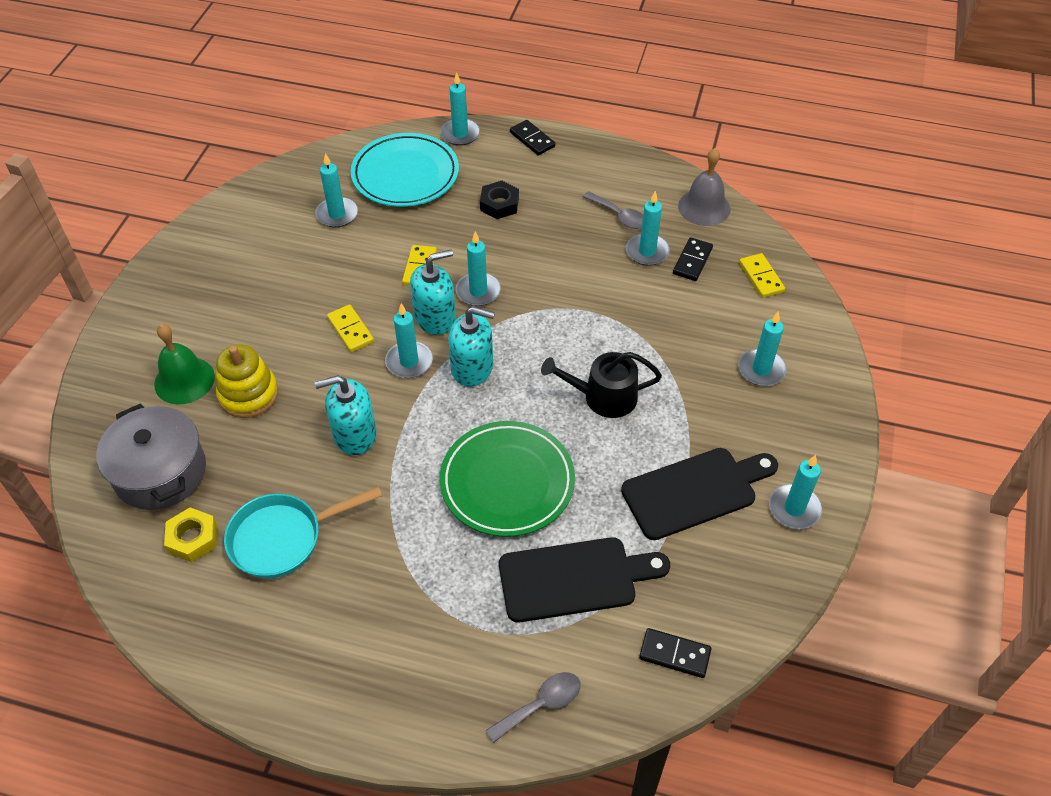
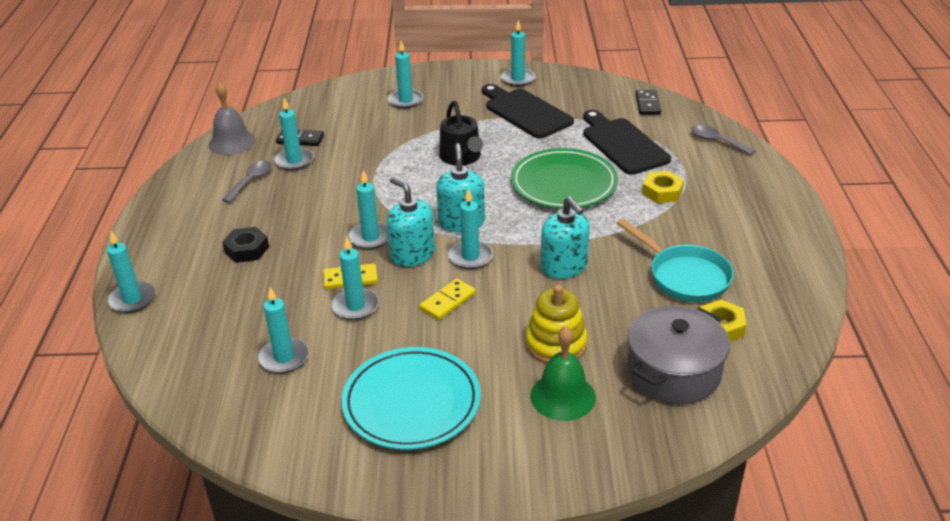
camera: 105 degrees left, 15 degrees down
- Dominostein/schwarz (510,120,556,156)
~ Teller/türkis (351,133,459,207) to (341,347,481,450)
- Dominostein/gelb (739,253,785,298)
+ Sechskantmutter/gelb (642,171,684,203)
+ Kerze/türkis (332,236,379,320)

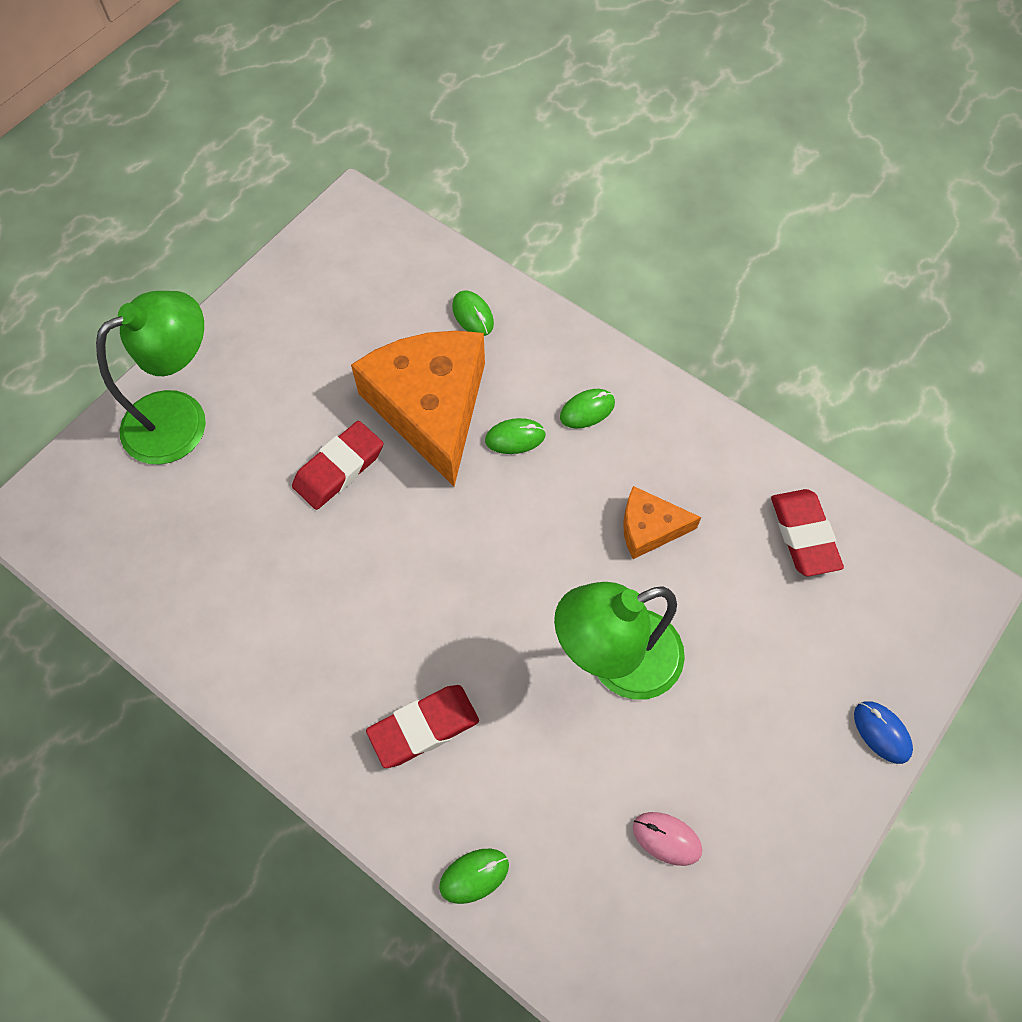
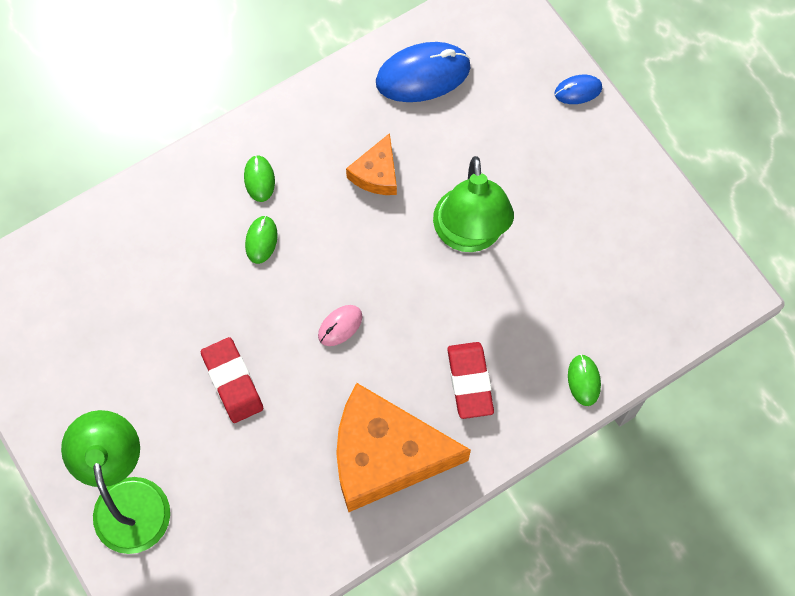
camera: 70 degrees left, 5 degrees up
- Computermaus/grün (452,290,494,336)
~ Käse/orange (351,331,485,486) to (336,383,471,512)
~ Radiergummi/rot (771,489,844,576) to Computermaus/blau (376,42,471,102)
~ Computermaus/rosa (633,812,702,866) to (318,305,363,346)

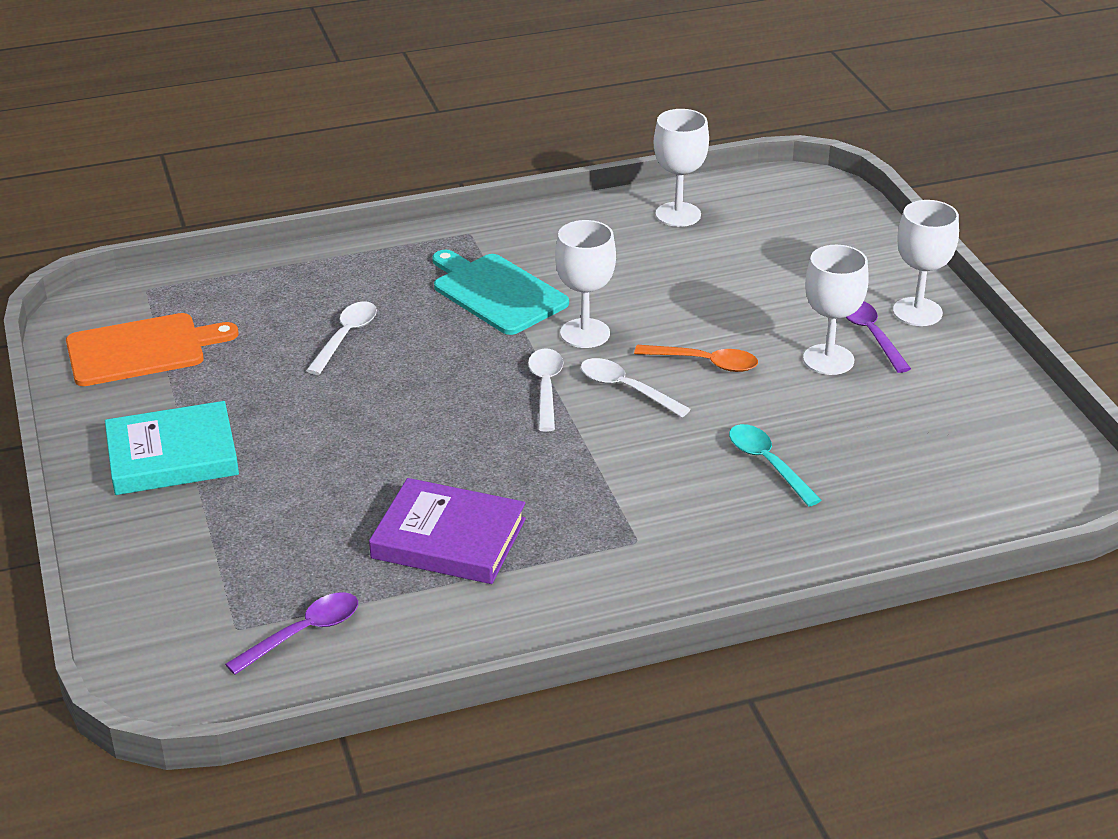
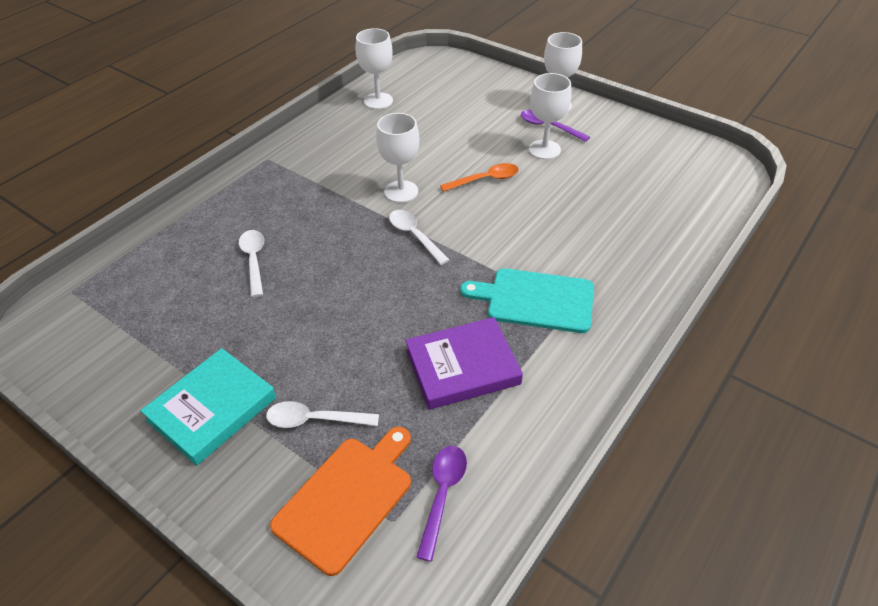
camera: 35 degrees left, 10 degrees up
~ Schneidebrett/türkis (432,250,569,335) to (460,268,594,333)
~ Schneidebrett/orange (66,313,238,386) to (270,427,411,576)
~ Löffel/weiß (581,358,691,417) to (266,401,379,428)
- Löffel/türkis (729,424,821,507)

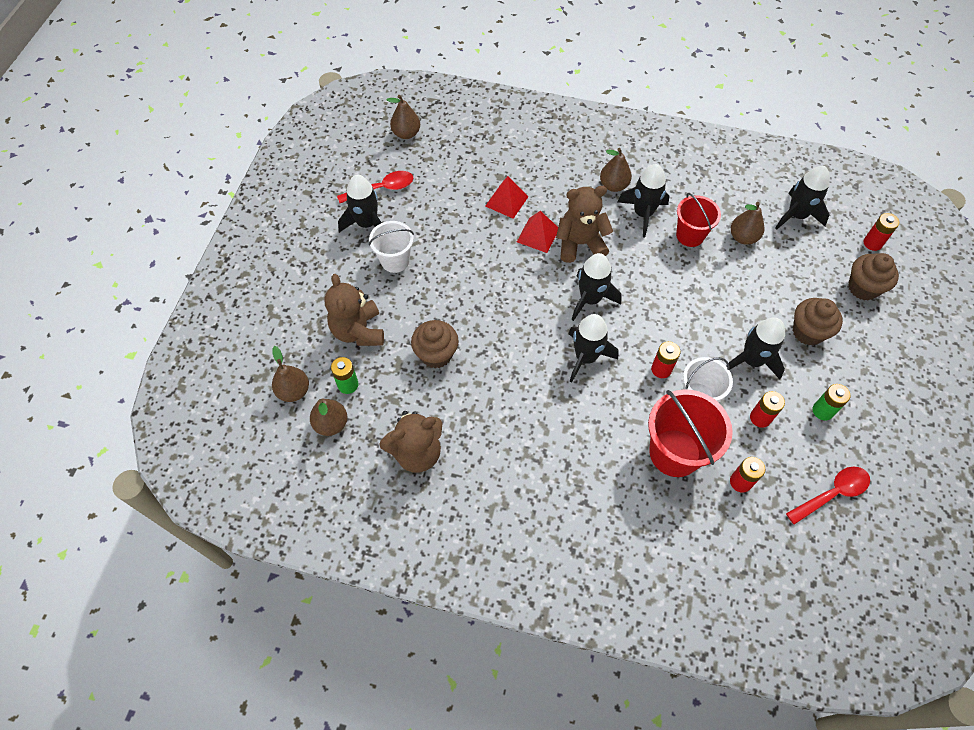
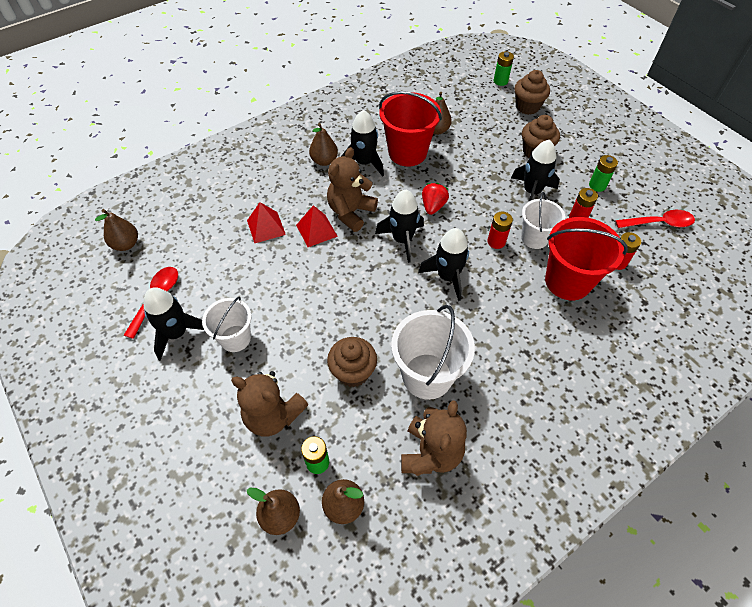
camera: 50 degrees left, 5 degrees down
- Rakete/schwarz (775,166,830,230)
~ Eimer/rot (676,193,721,247) = (379,91,442,166) x1.58
~ Batterie/rot (863,213,899,251) to Batterie/grün (494,51,514,86)
~ Löffel/rot (786,466,870,525) = (615,210,695,228) 75 degrees clockwise
+ Erdbeere/rot (422,183,449,215)
+ Eimer/weiß (391,305,475,400)

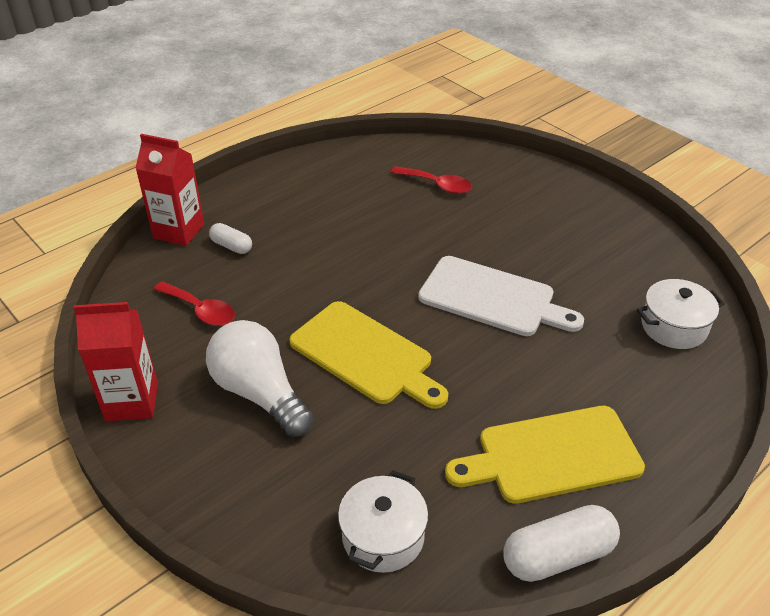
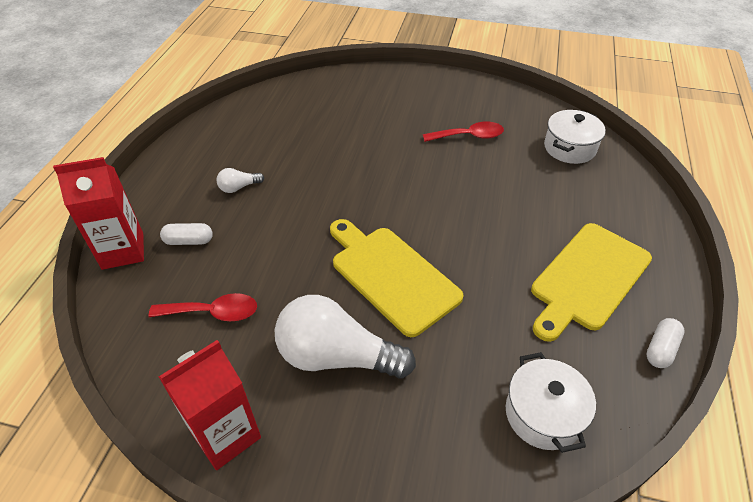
camera: 35 degrees left, 5 degrees up
~ Löffel/rot (391,166,472,194) to (423,122,504,142)
- Schneidebrett/weiß (418,256,584,336)
~ Schneidebrett/gelb (289,301,448,409) = (330,219,464,337) 135 degrees counterclockwise
~ Kapsel/weiß (504,505,620,582) = (646,318,684,368) x0.58
+ Glühbirne/weiß (216,168,265,193)

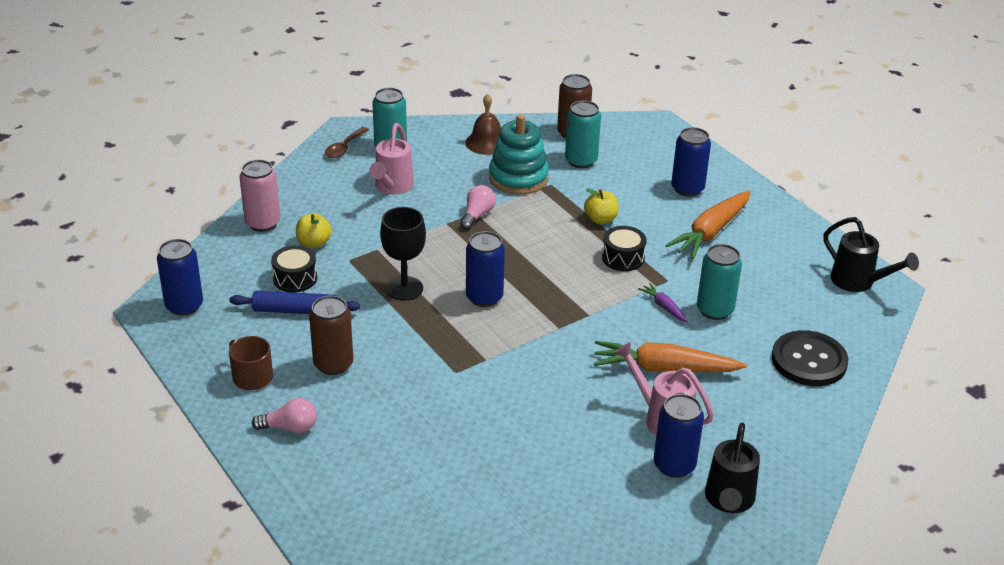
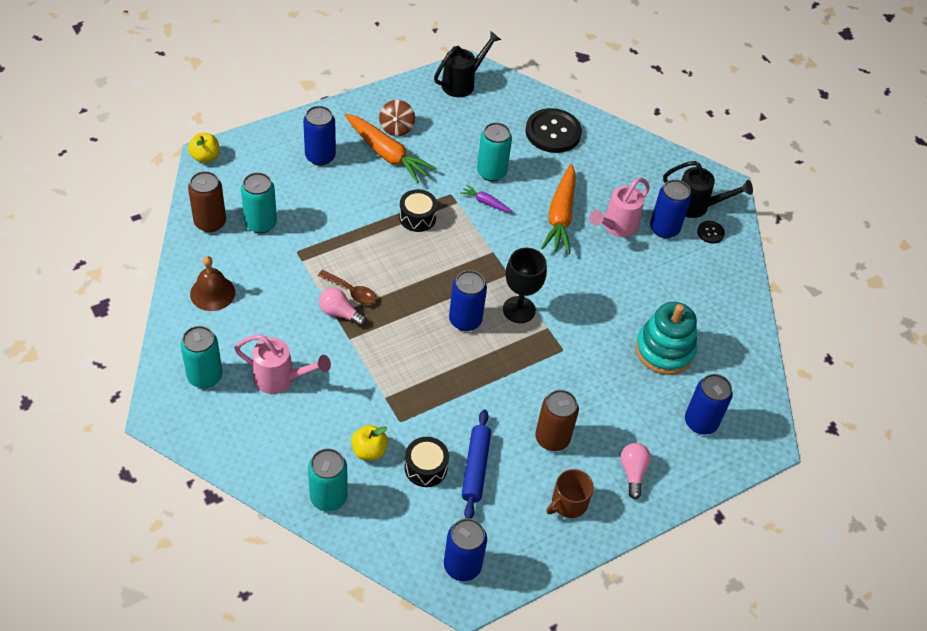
camera: 90 degrees left, 15 degrees up
~ Stapelspielzeug/türkis (489,114,549,195) to (635,302,697,375)
~ Löffel/braun (325,127,369,158) to (318,270,377,305)
~ Dose/rosa (239,160,280,232) to Dose/türkis (308,448,348,511)
~ Apfel/gelb (584,188,619,224) to (188,133,219,163)
~ Kelch/schwarz (380,207,426,301) to (503,248,547,323)
~ Karotte/lila (638,283,689,322) = (460,184,512,212) 60 degrees clockwise
+ Kreisel/braun (379,100,415,136)
+ Knopf/schwarz (697,221,725,244)
+ Dose/blau (685,374,733,435)

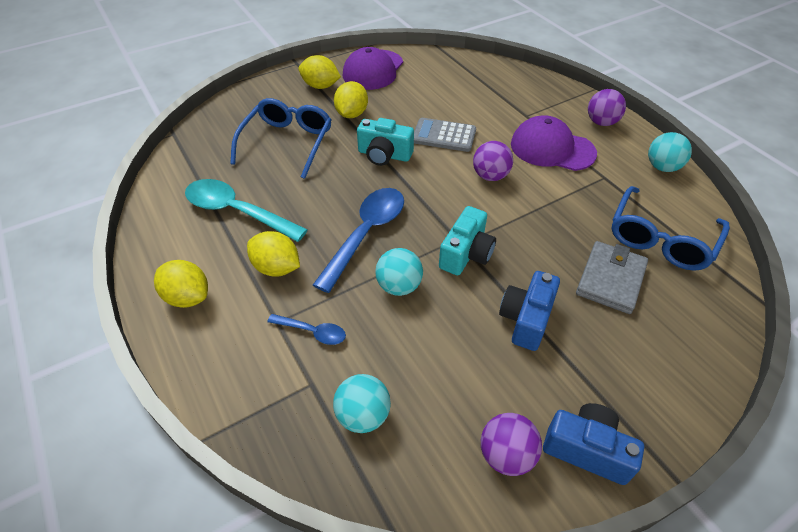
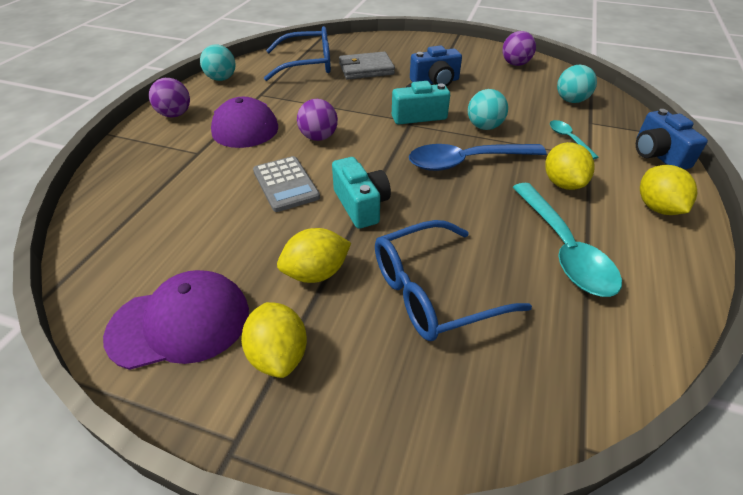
camera: 130 degrees left, 5 degrees down
~ Löffel/blau (267,314,346,345) to Löffel/türkis (550,120,598,160)
~ Kamera/blau (543,403,644,485) to (636,109,708,169)

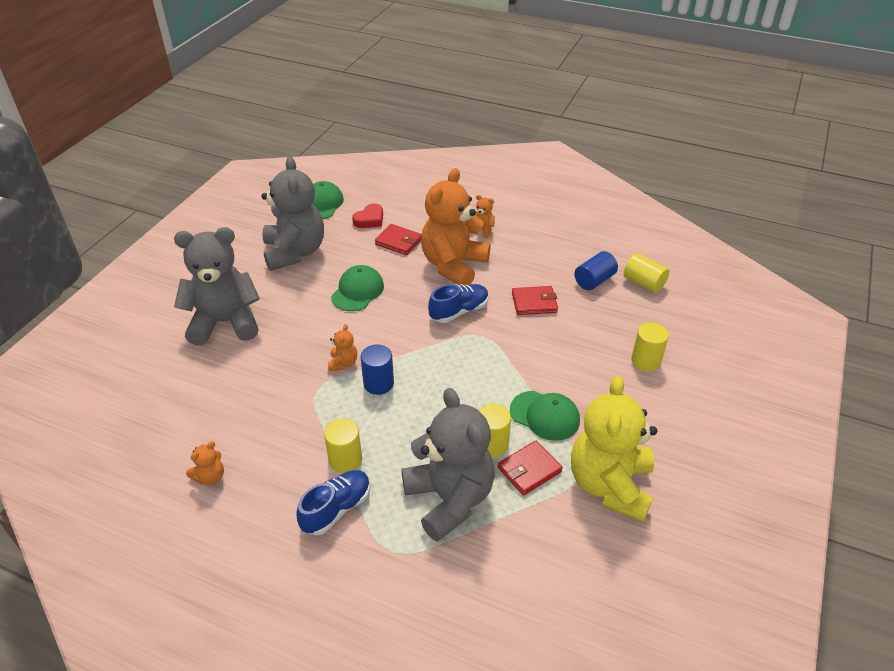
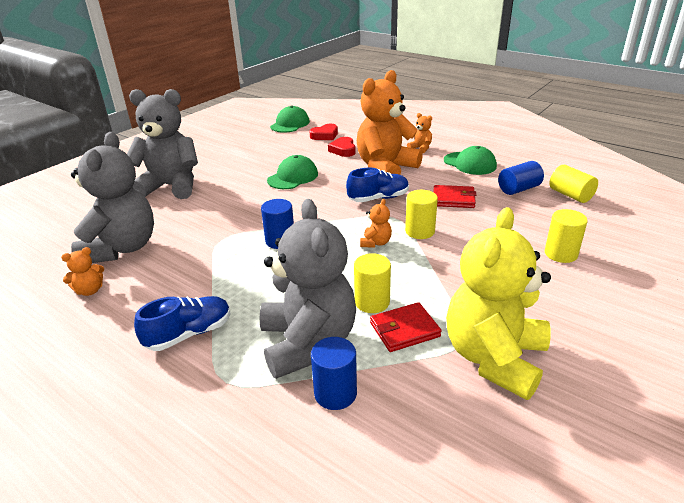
camera: 15 degrees right, 10 degrees down
~ Teddybär/grau (261,156,324,271) to (71,132,154,263)
~ Geldbörse/rot (375,224,422,255) to Herz/rot (328,137,356,157)
~ Teddybär/orange (328,324,357,371) to (360,199,392,248)
~ Kappe/grün (510,391,580,441) to (444,146,497,175)
~ Vollzylinder/gelb (324,419,362,473) to (405,190,438,239)
+ Vollzylinder/blau (311,337,357,410)

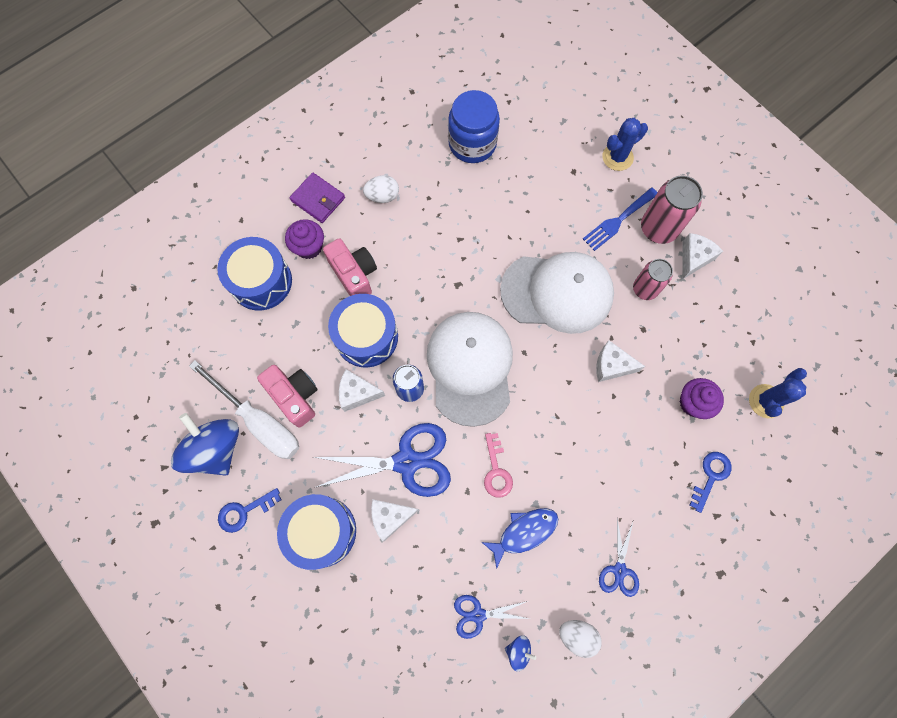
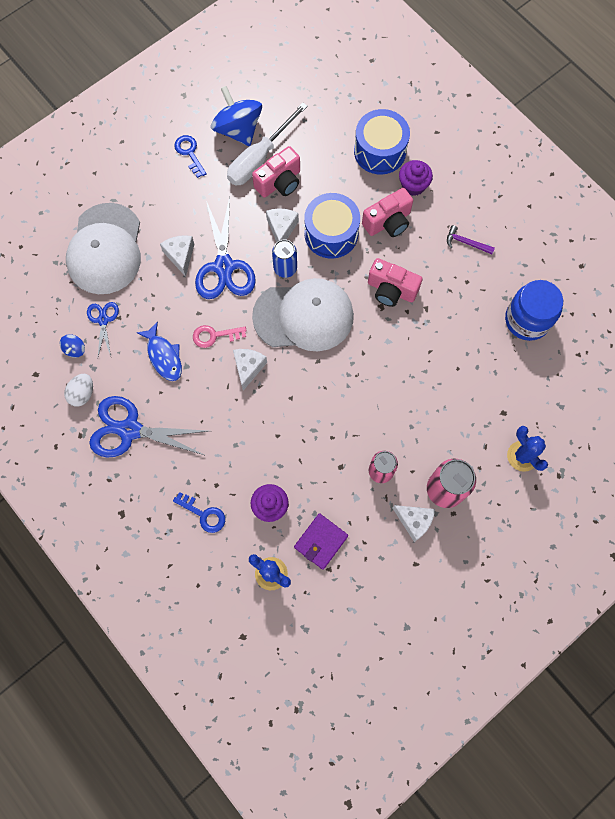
camera: 90 degrees right, 0 degrees up
~ Geldbörse/lila (289,172,345,223) to (294,513,348,570)
~ Ei/weiß (363,175,399,203) to Hammer/lila (447,225,495,254)
- Gabel/blau (583,188,658,251)
~ Kappe/weiß (500,252,614,334) to (66,203,141,294)
~ Käse/weiß (596,341,645,382) to (233,349,267,391)
~ Kreisel/blau (171,413,239,476) = (211,86,262,146) 90 degrees counterclockwise
- Trommel/blau (277,494,356,570)
~ Schere/blau (599,519,639,597) = (89,396,209,457) x1.90
+ Kamera/rosa (368,258,423,307)

